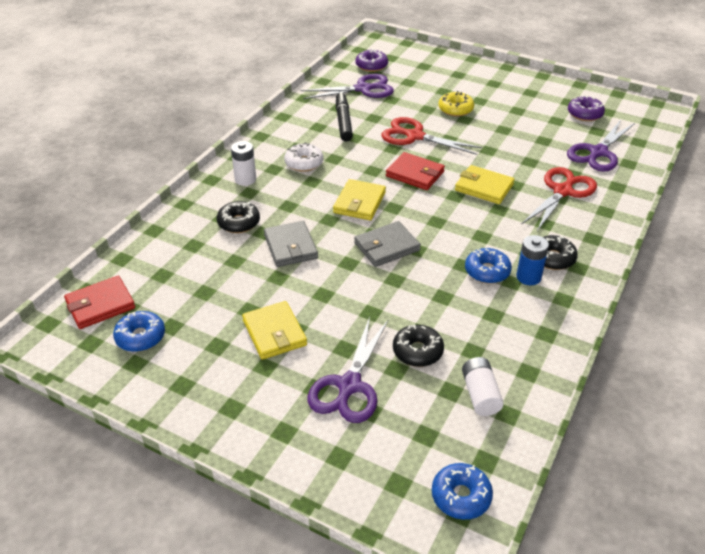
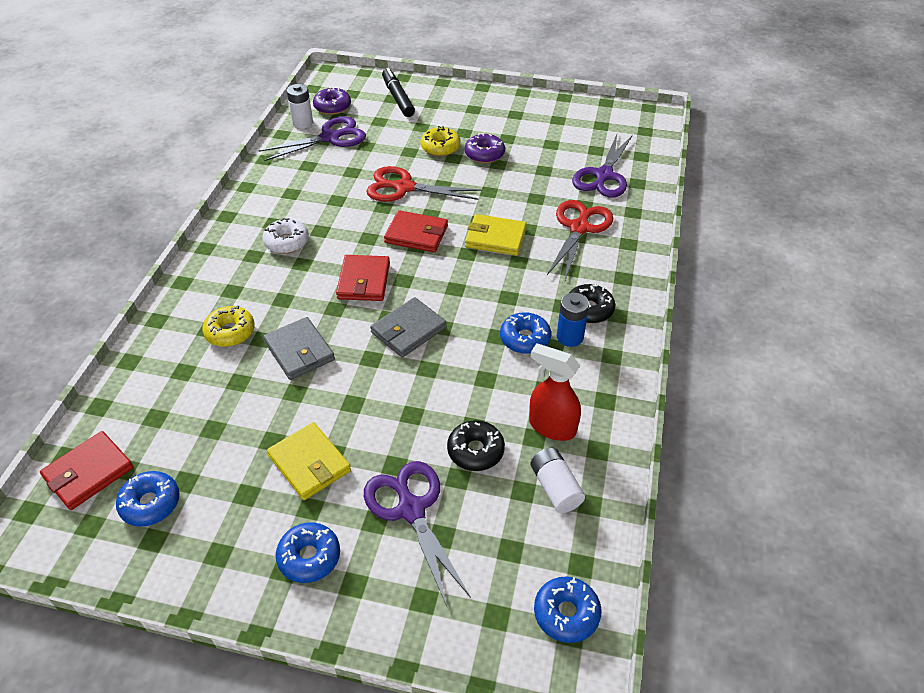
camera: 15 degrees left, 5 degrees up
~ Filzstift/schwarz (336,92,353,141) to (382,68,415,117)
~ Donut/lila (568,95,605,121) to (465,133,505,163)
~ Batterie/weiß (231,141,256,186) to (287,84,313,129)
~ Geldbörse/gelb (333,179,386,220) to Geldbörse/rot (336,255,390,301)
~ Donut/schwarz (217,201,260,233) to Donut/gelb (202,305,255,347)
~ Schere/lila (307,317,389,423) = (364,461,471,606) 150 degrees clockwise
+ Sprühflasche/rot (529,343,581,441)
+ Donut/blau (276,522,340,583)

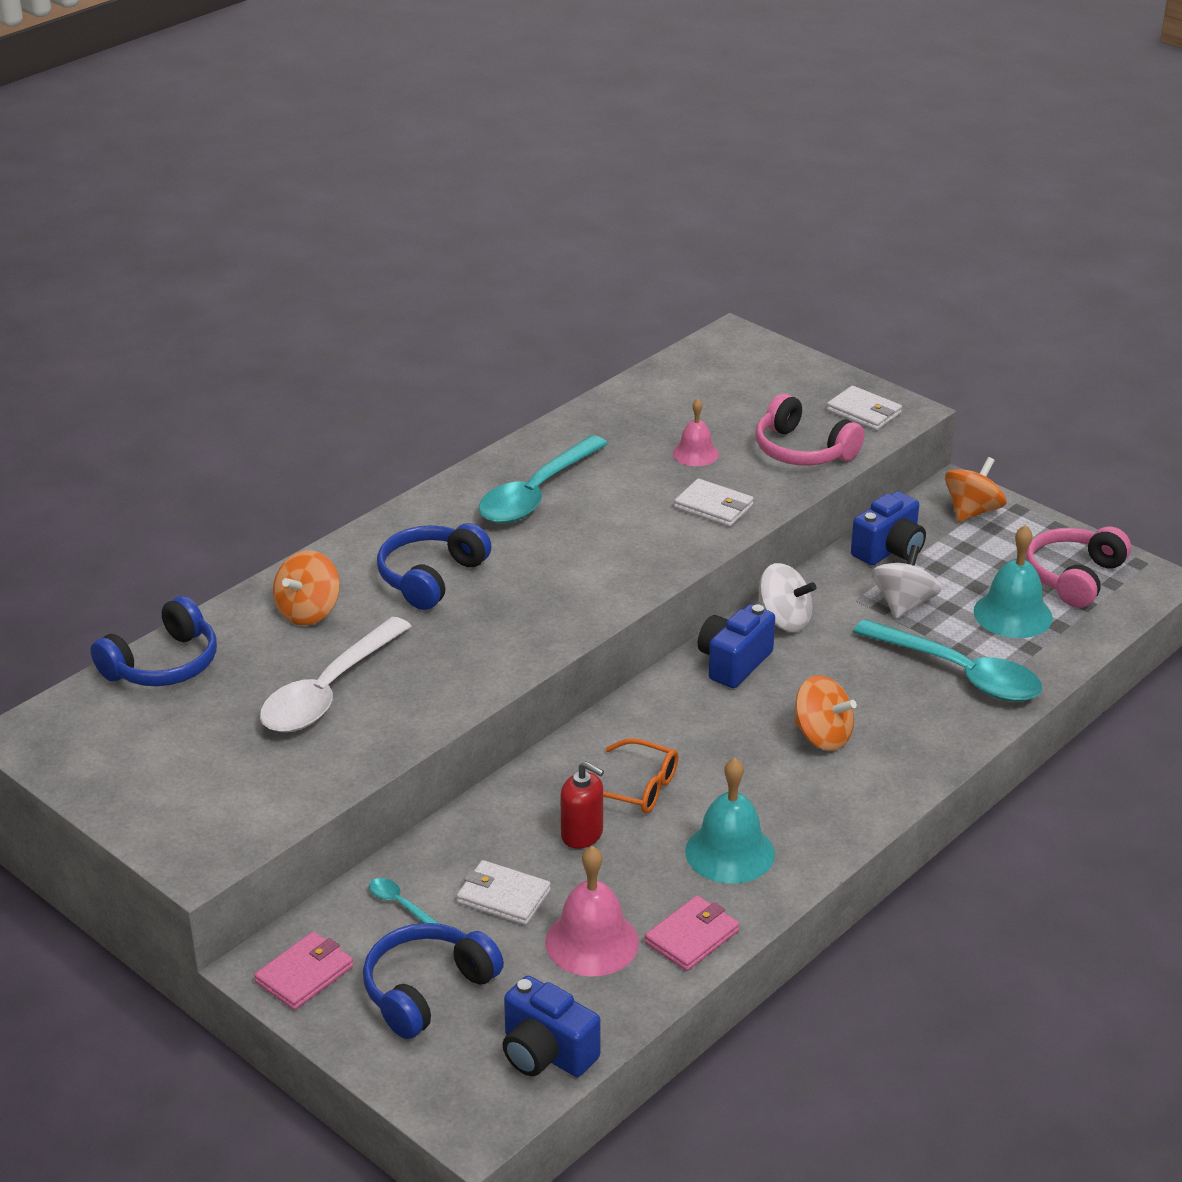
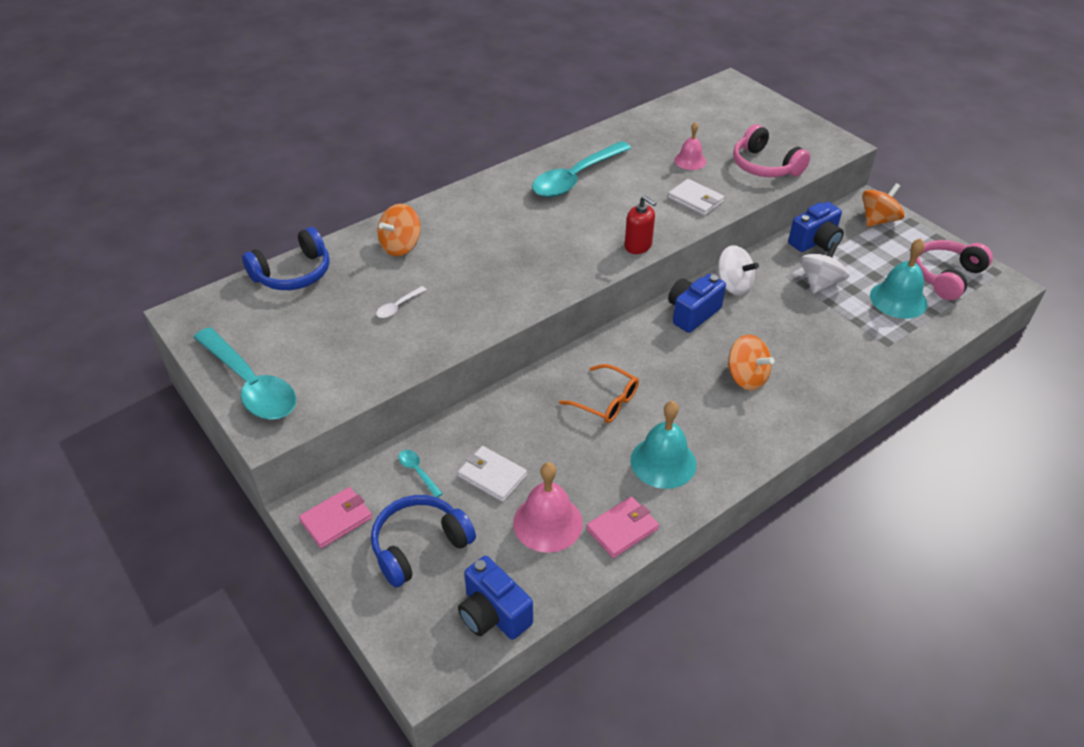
camera: 10 degrees right, 10 degrees up
- Geldbörse/weiß (827,386,902,431)
- Kopfhörer/blau (377,523,492,610)
~ Löffel/weiß (260,617,412,732) = (376,286,427,318) x0.40
~ Löffel/türkis (853,619,1043,702) to (194,327,296,419)
~ Seifenspender/rot (561,761,604,849) to (625,196,656,254)

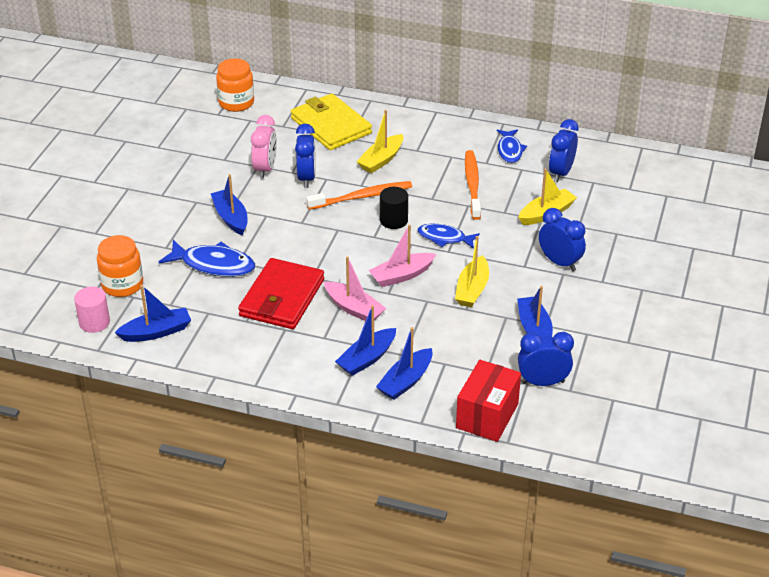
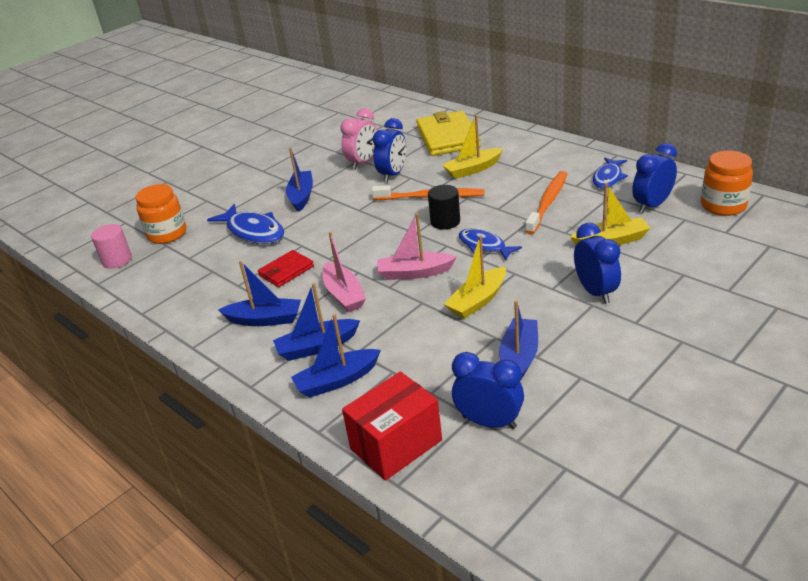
camera: 30 degrees right, 5 degrees down
~ Einmachglas/orange (216,59,254,112) to (701,151,753,216)
~ Geldbörse/rot (238,258,324,329) = (258,250,314,287) x0.54
~ Boot/blau (115,285,191,342) to (218,261,301,326)

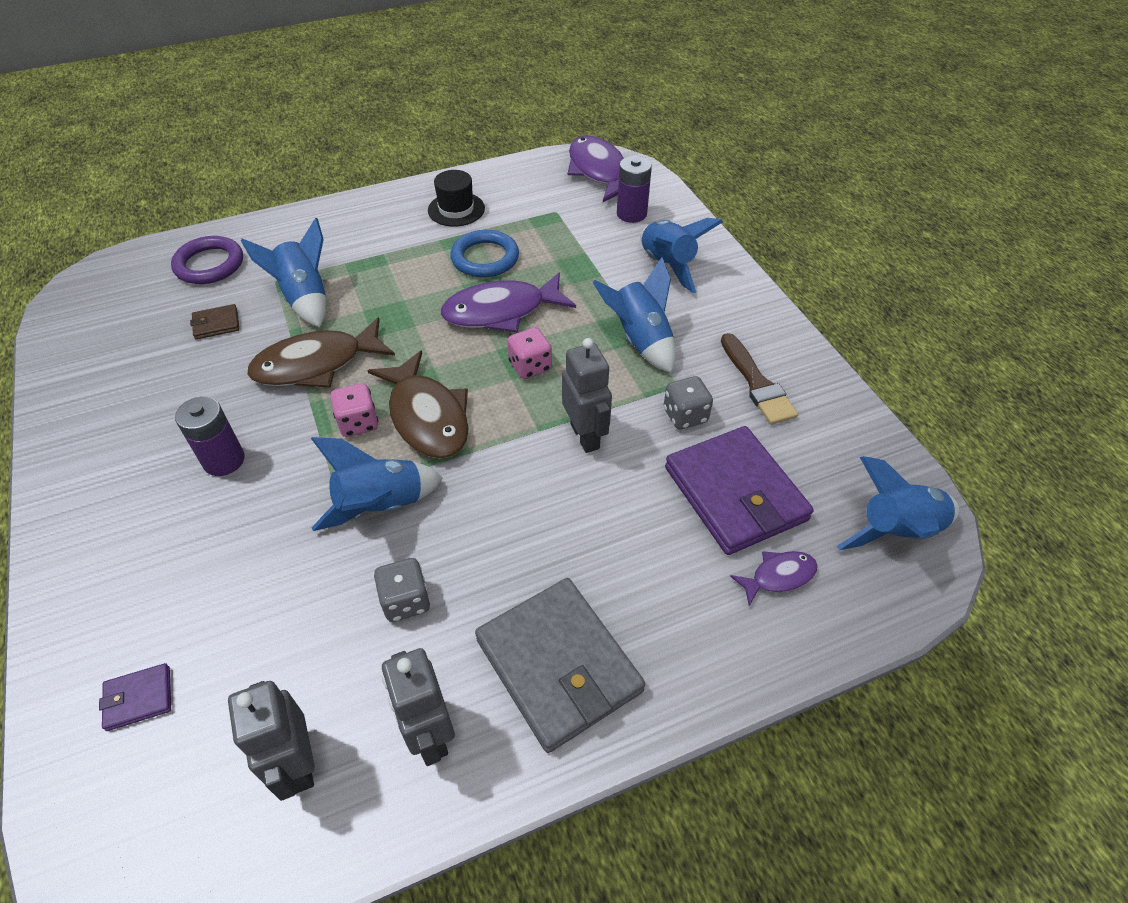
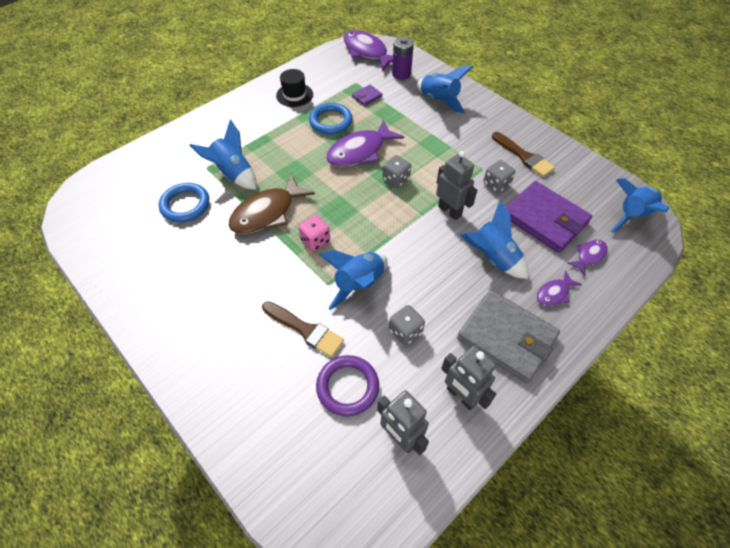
camera: 20 degrees left, 5 degrees up
~ Ring/lila (171,236,243,284) to (316,355,379,416)
~ Rakete/blau (592,257,676,373) to (460,200,529,279)
~ Geldbörse/braun (190,304,239,339) to Ring/blau (159,183,209,222)
~ Spielwürfel/rosa (507,327,552,379) to Spielwürfel/grau (383,155,411,188)
- Fisch/braun (367,350,469,459)
- Batterie/lila (175,396,245,476)
~ Geldbörse/lila (99,663,171,731) to (352,85,382,106)
+ Fisch/lila (536,271,582,306)
+ Pinsel/braun (262,301,344,357)

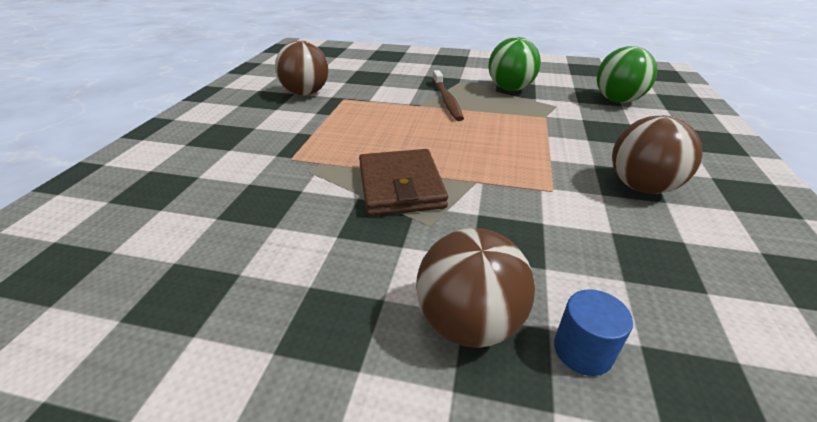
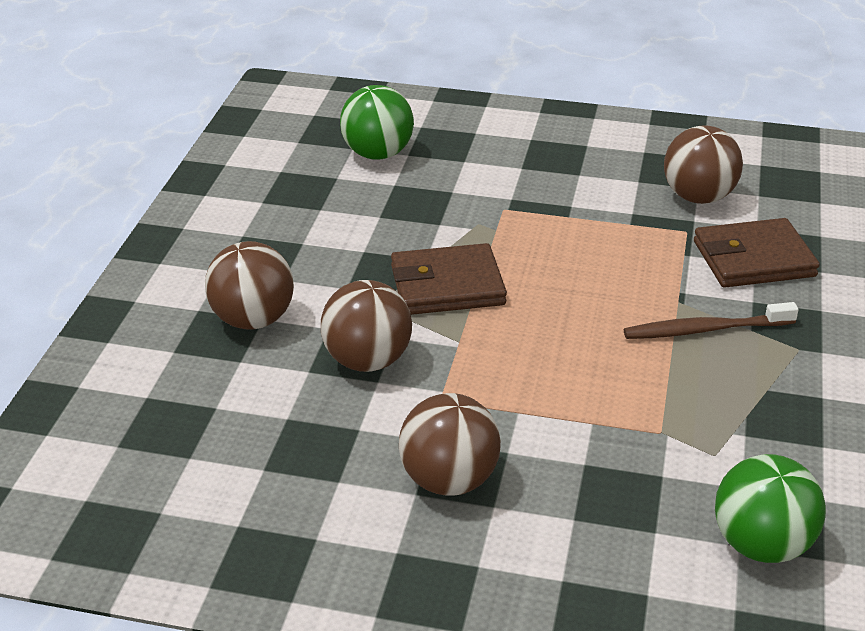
camera: 90 degrees right, 0 degrees up
~ Ball/grün (488,37,541,91) to (340,85,414,160)
- Vollzylinder/blau (554,289,633,376)
+ Geldbörse/braun (694,218,820,288)
+ Ball/braun (321,280,412,372)

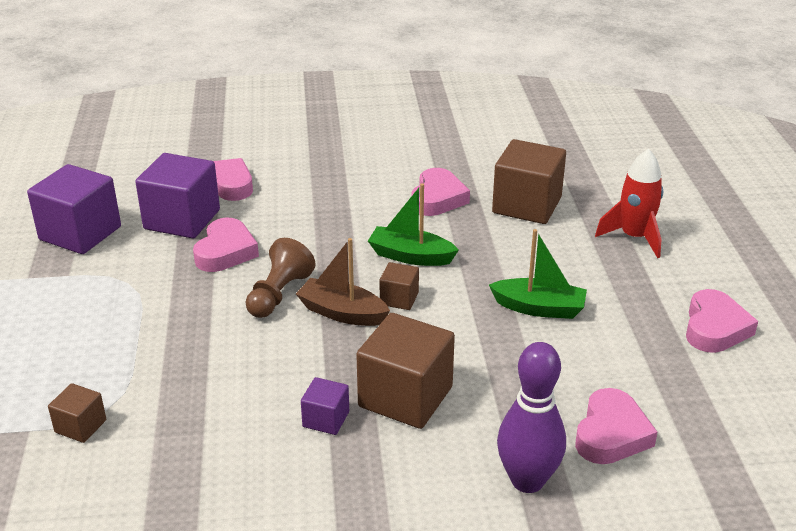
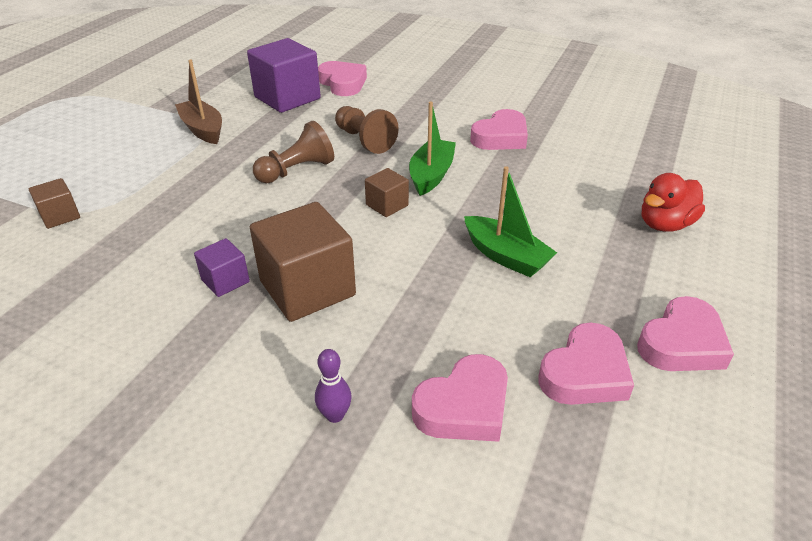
camera: 30 degrees right, 5 degrees up
- Kubus/braun (492,139,566,224)
~ Rakete/rot (595,148,663,258) to Ente/rot (642,173,705,232)
- Kubus/lila (27,164,121,254)
~ Boot/grün (368,183,459,266) = (409,102,456,196) 60 degrees clockwise
~ Herz/rosa (193,218,259,272) to (539,323,634,405)
~ Boot/braun (296,238,390,326) to (175,60,222,144)
~ Bowlingkegel/lila (497,342,566,493) = (315,349,352,423) x0.47
+ Bauer/braun (335,106,399,154)

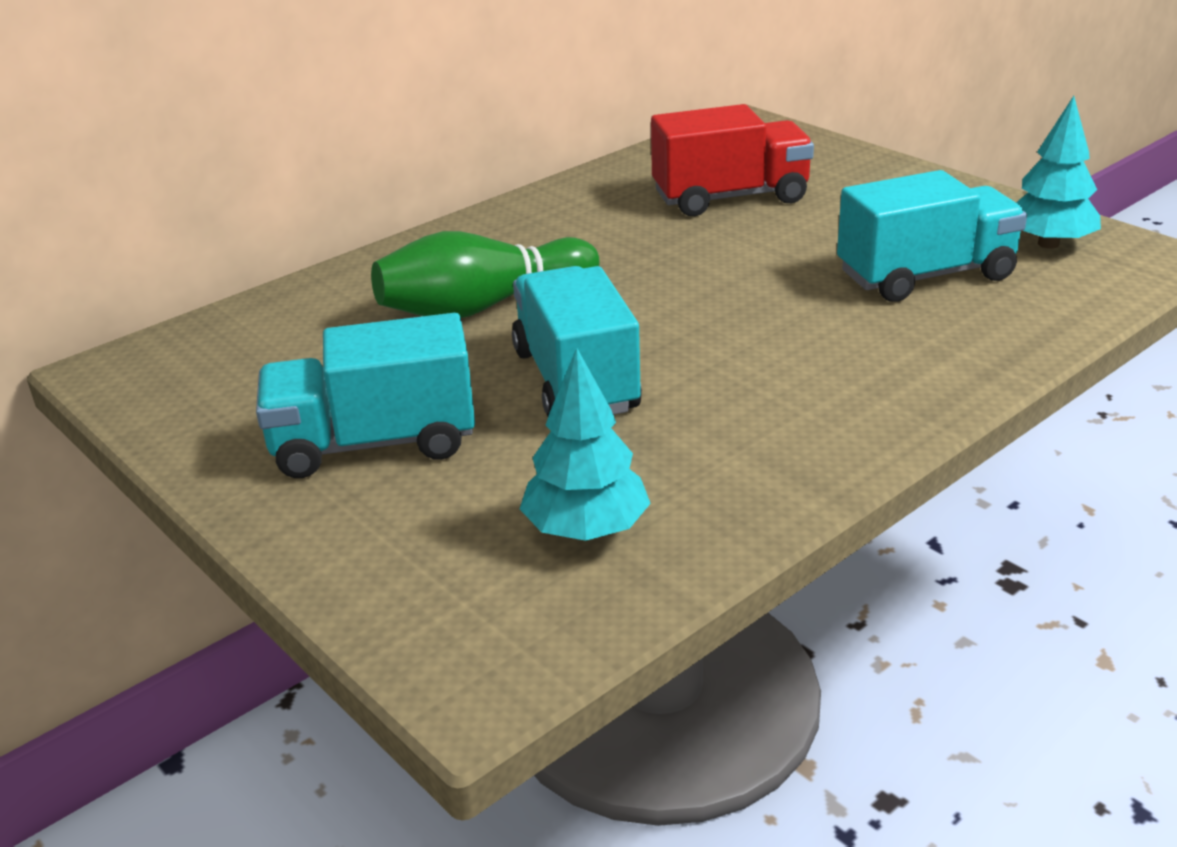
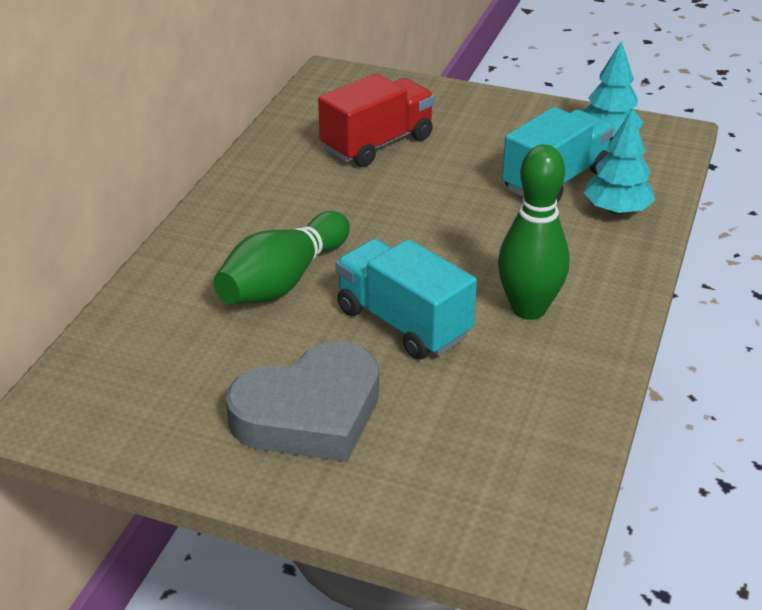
camera: 30 degrees left, 5 degrees up
~ Lastwagen/türkis (256,313,475,478) to Herz/grau (226,341,379,462)
~ Baum/türkis (520,348,651,541) to (584,110,655,215)
+ Bowlingkegel/grün (498,145,569,320)

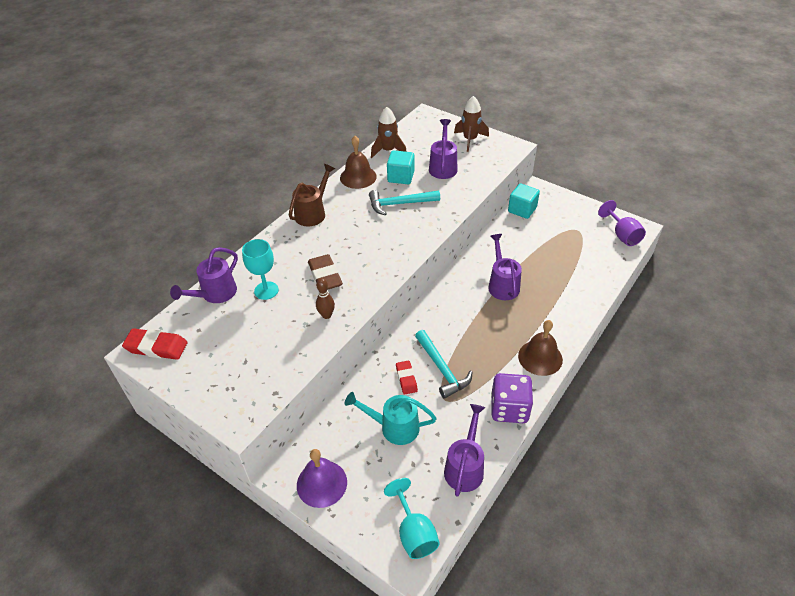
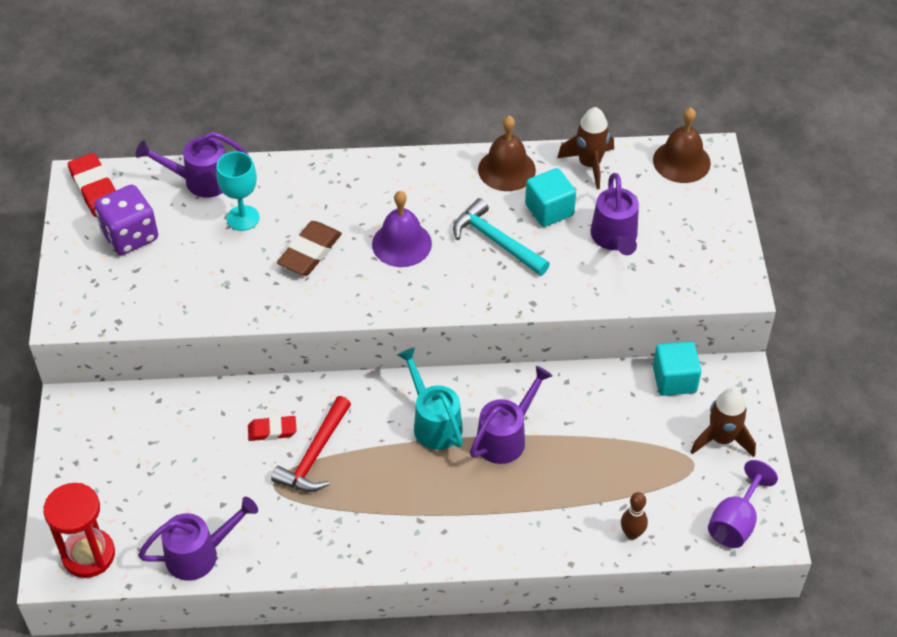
camera: 50 degrees right, 5 degrees up
~ Rakete/braun (454,96,489,152) to (691,388,756,457)
~ Gießkanne/lila (429,119,458,179) = (591,173,639,255) 120 degrees clockwise
- Gießkanne/braun (289,164,335,226)
~ Bowlingkegel/braun (316,278,335,319) to (621,492,648,540)
~ Glocke/braun (518,320,563,376) to (653,108,711,183)
~ Hammer/türkis (415,330,473,399) to Hammer/rot (271,396,351,492)
~ Radiergummi/rot (396,361,418,395) = (248,416,297,441) 45 degrees clockwise
~ Spielwürfel/lila (491,373,533,423) to (94,185,158,255)
~ Gießkanne/türkis (345,392,436,445) to (397,347,463,450)
~ Glocke/lila (297,449,347,508) to (372,191,432,267)
~ Kelch/türkis (384,478,440,559) to Sanduhr/rot (43,483,115,578)

